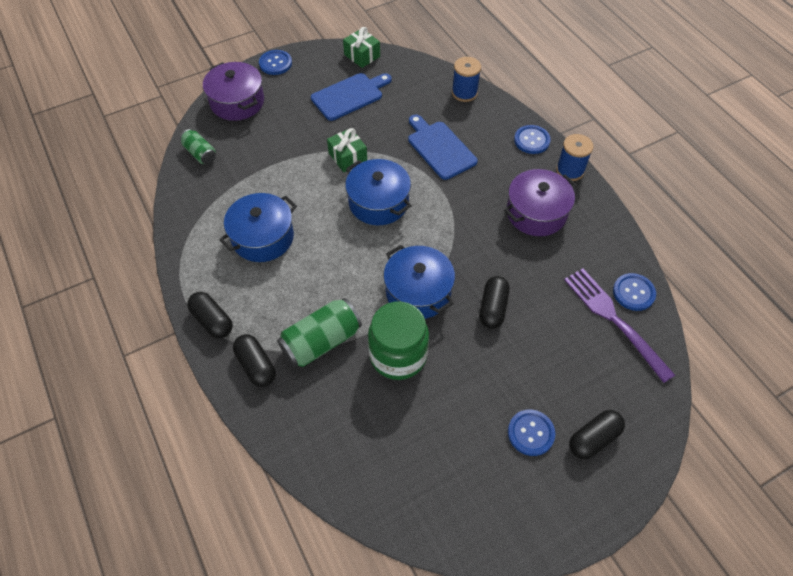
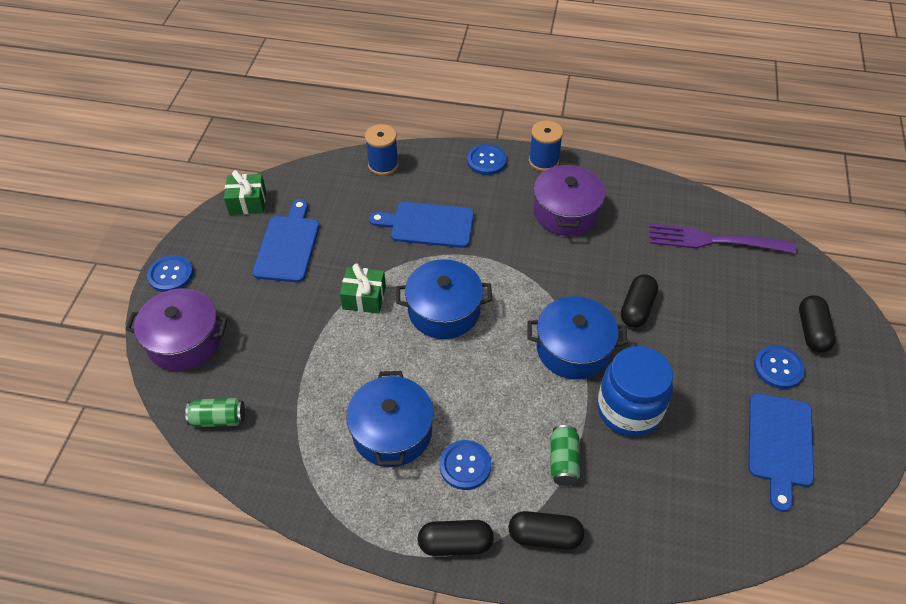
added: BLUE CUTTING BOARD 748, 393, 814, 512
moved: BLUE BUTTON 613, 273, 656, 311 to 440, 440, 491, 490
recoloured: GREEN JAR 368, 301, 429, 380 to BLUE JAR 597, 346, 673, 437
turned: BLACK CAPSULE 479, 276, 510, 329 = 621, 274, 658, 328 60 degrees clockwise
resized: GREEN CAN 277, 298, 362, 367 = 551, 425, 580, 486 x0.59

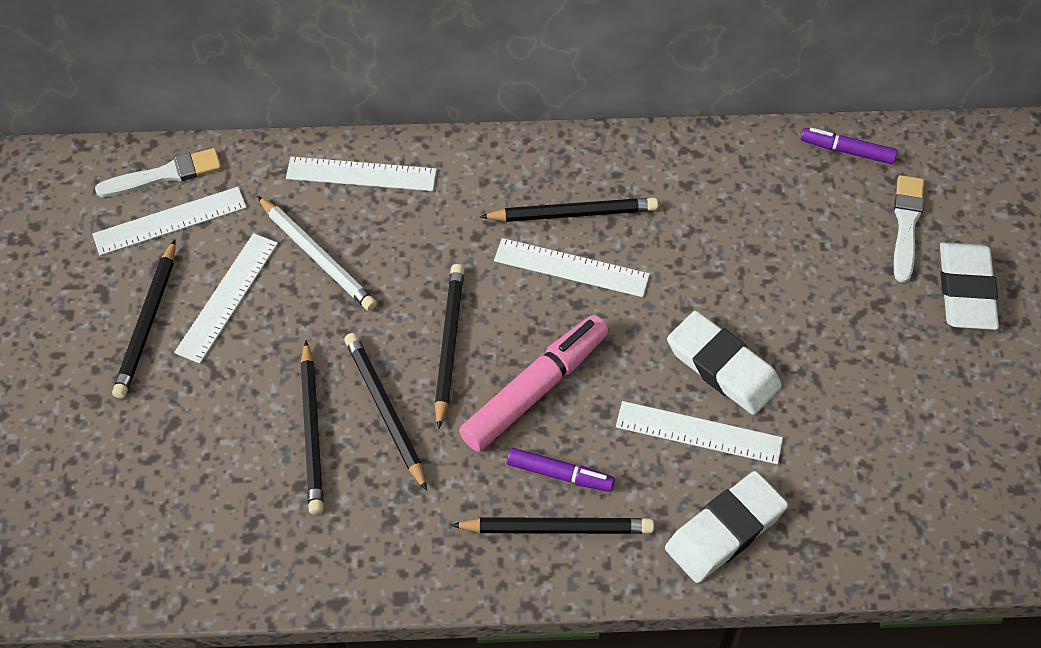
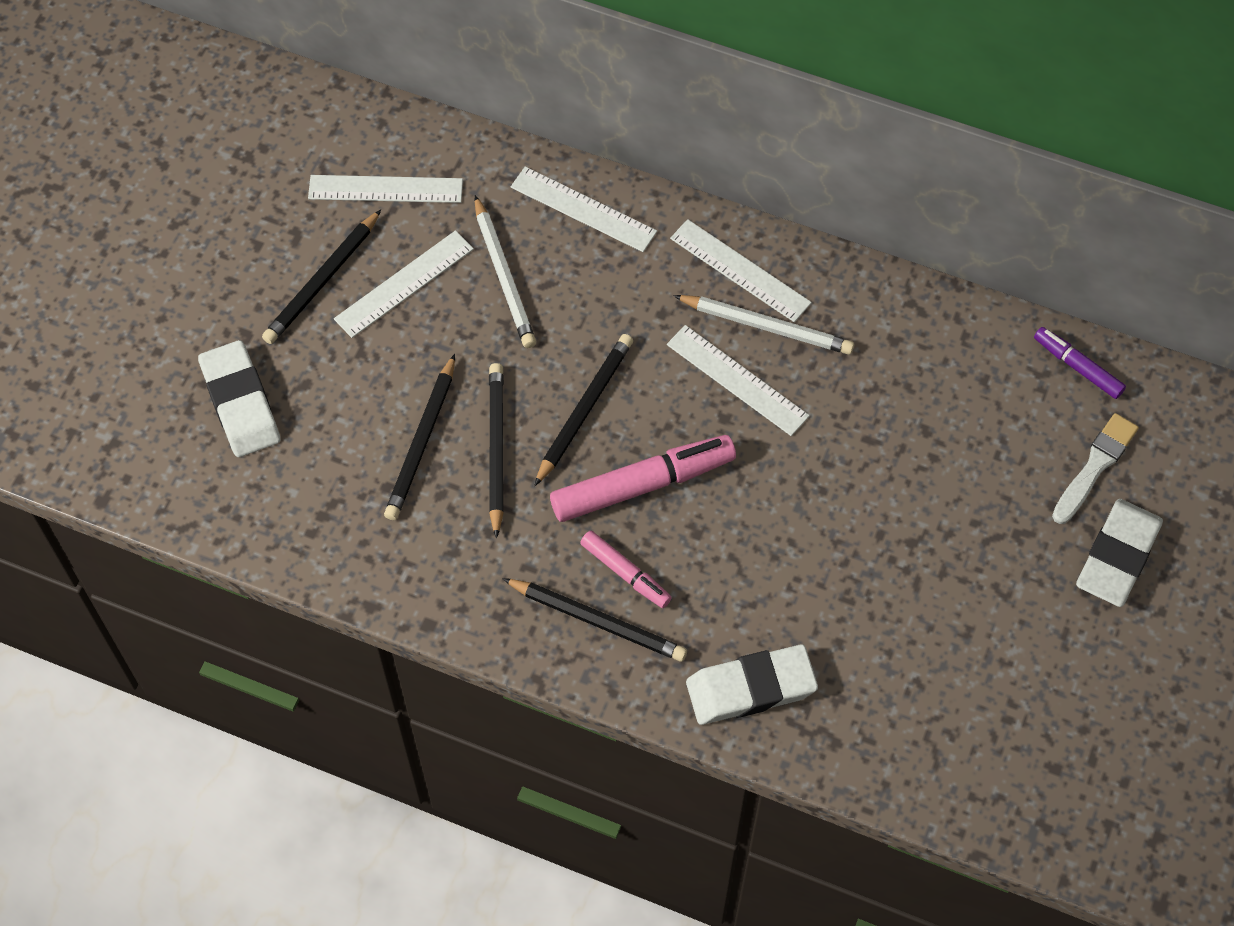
removed: WHITE BRUSH 95, 148, 221, 197
moved: WHITE ERASER 667, 311, 782, 415 to 198, 340, 280, 457; WHITE RULER 616, 401, 783, 464 to 670, 219, 812, 322
recoloured: PURPLE MARKER 507, 448, 615, 492 to PINK MARKER 580, 531, 672, 608; BLACK PENCIL 480, 198, 658, 222 to WHITE PENCIL 673, 295, 854, 355

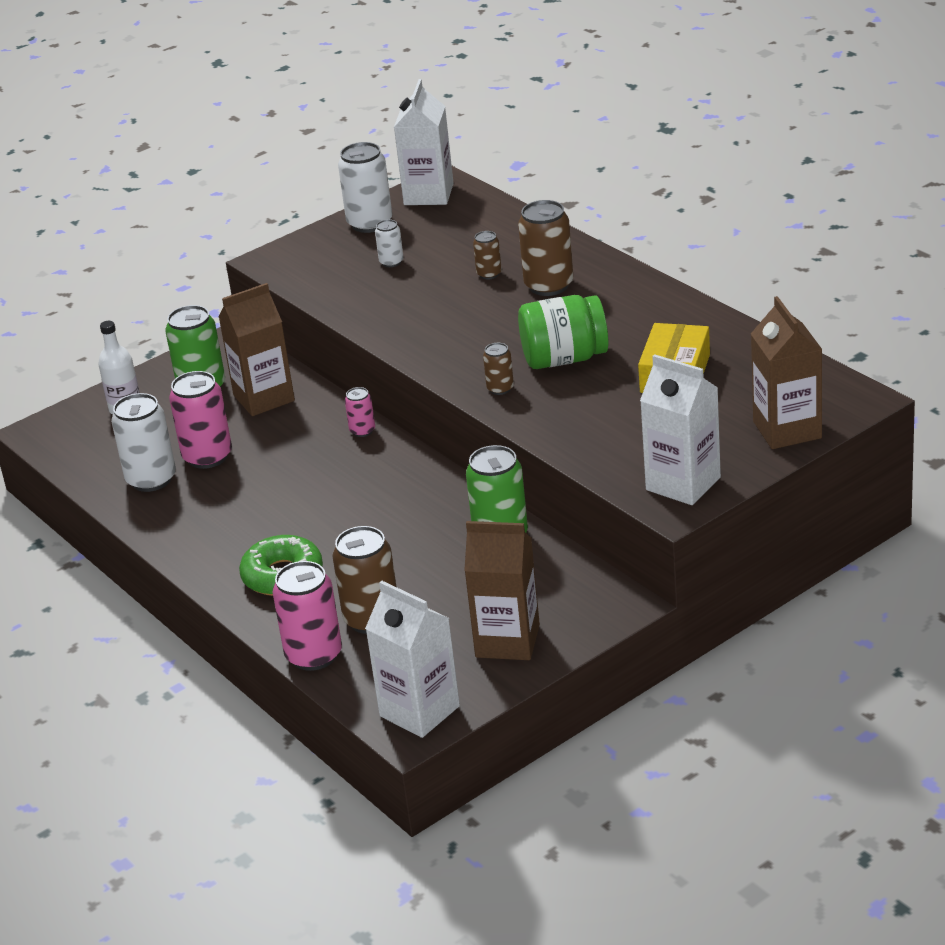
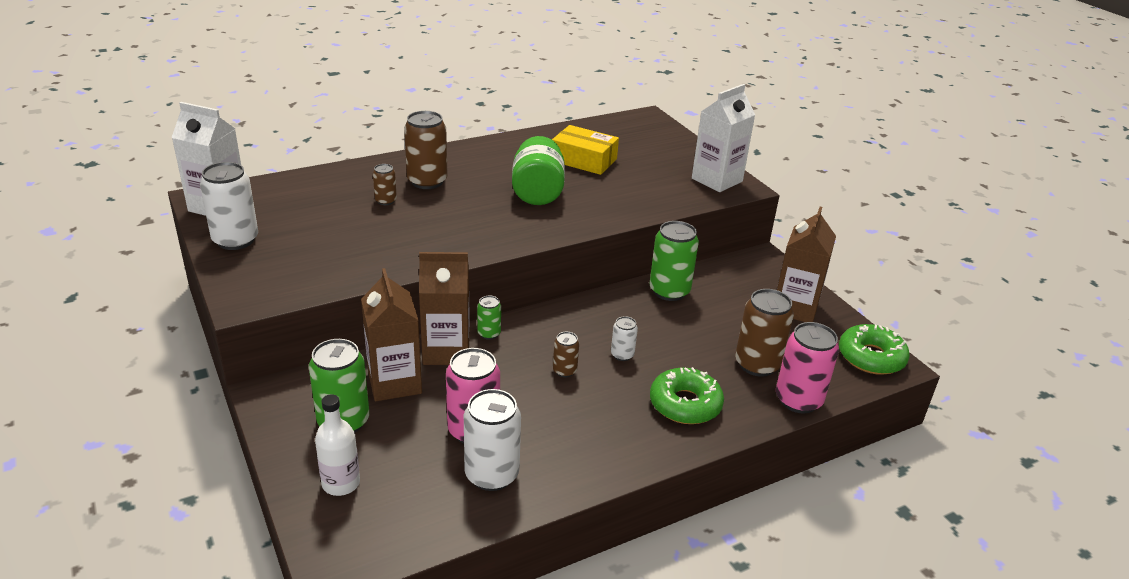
moved: BROWN CARTON 751, 296, 822, 449 to 419, 252, 470, 365; BROWN CAN 483, 343, 514, 395 to 553, 332, 579, 377; WHITE CAN 375, 219, 404, 267 to 611, 316, 638, 361
replaced: WHITE CARTON 365, 581, 460, 738 to GREEN DONUT 839, 324, 910, 375
recoloured: PINK CAN 345, 387, 375, 437 to GREEN CAN 477, 296, 501, 340

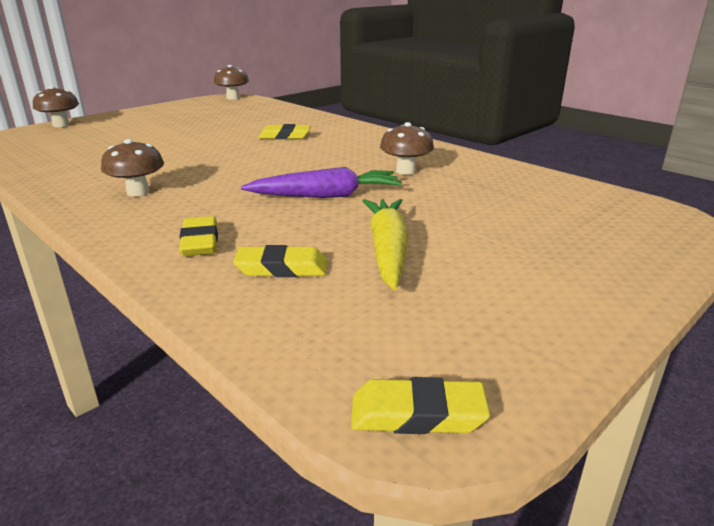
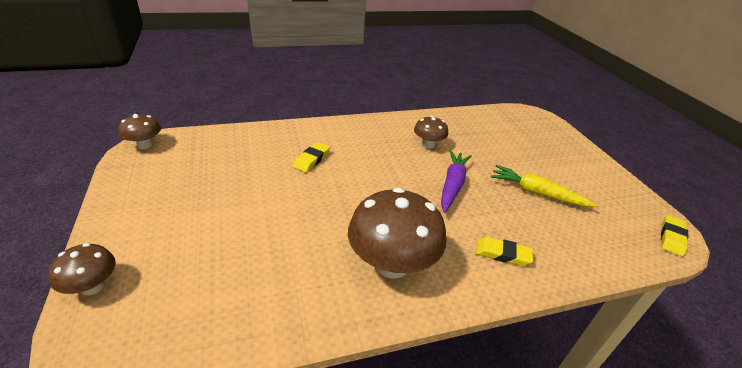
removed: YELLOW ERASER 233, 245, 327, 277
resized: BROWN MUSHROOM 101, 139, 164, 196 = 348, 188, 446, 279 x1.91

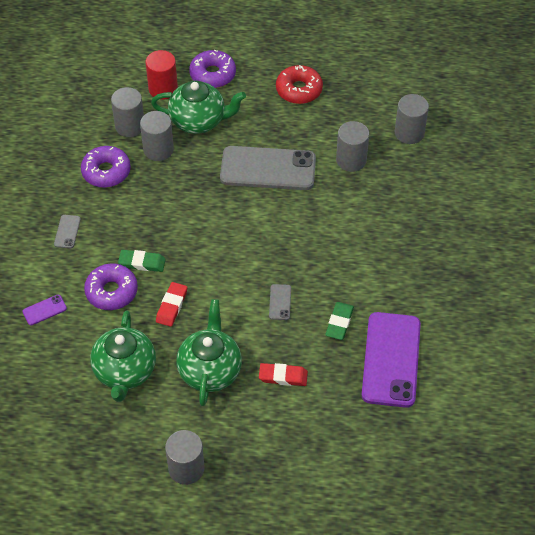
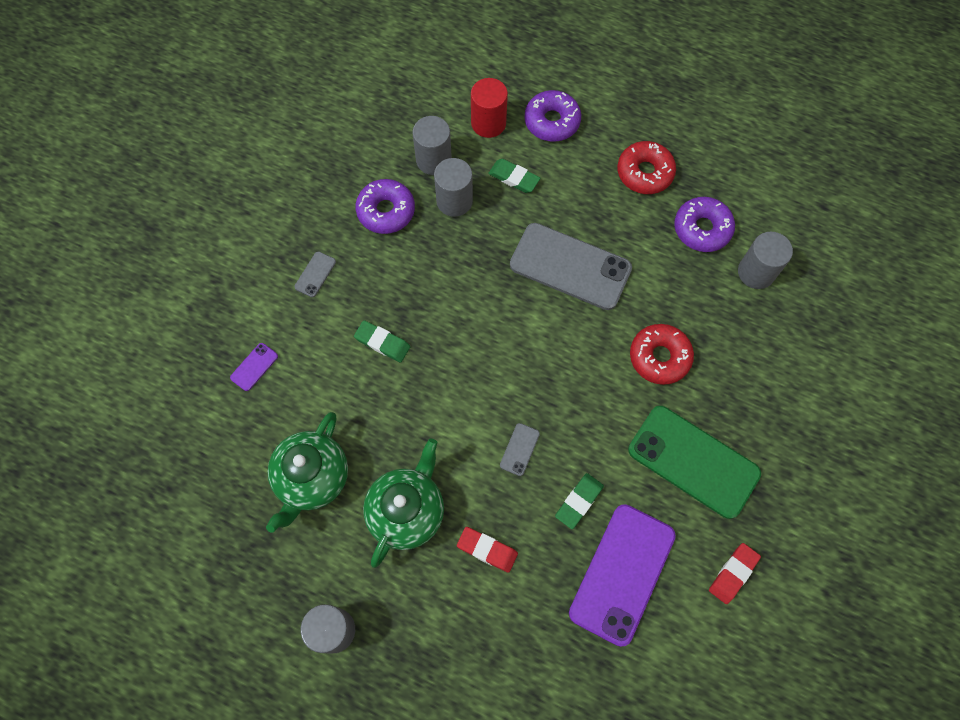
removed: GREY CYLINDER 336, 121, 369, 172
added: GREEN PHONE 628, 406, 761, 519; RED DONUT 630, 324, 694, 385
moved: PURPLE DONUT 84, 264, 138, 310 to 674, 197, 735, 252; RED ERASER 156, 282, 187, 327 to 709, 543, 761, 604
replaced: GREEN TEAPOT 151, 80, 246, 134 to GREEN ERASER 488, 159, 540, 193
turned: PURPLE PHONE 22, 295, 67, 325 = 230, 343, 278, 391 45 degrees counterclockwise

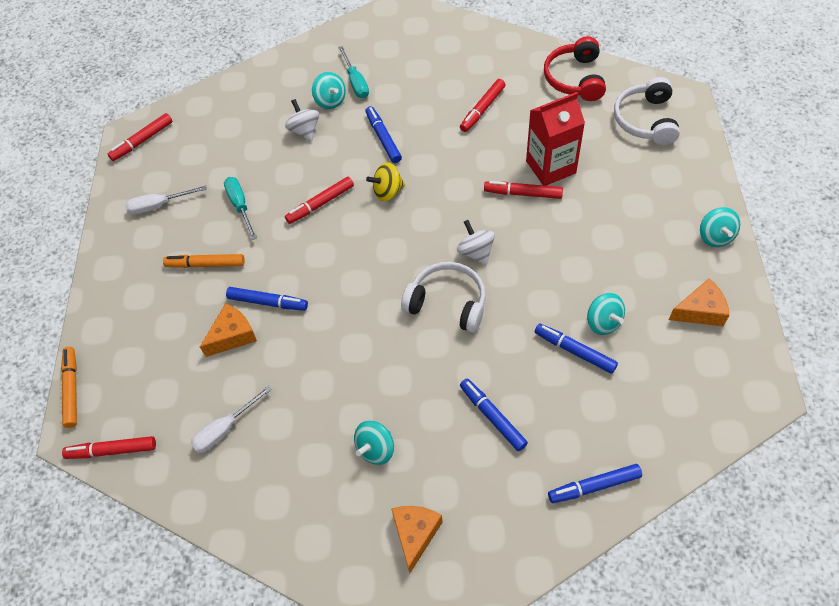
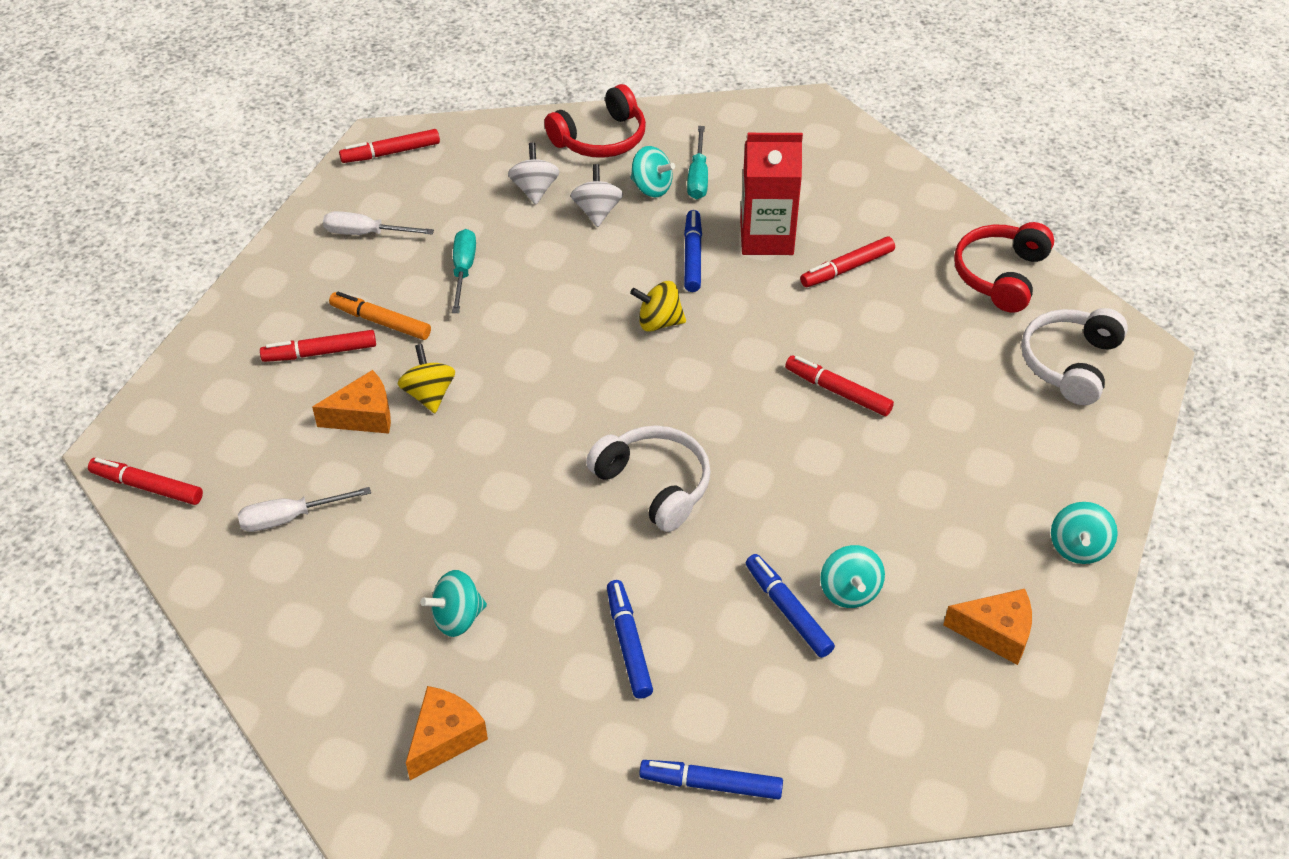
removed: ORANGE MARKER 61, 347, 77, 428
added: RED HEADPHONES 544, 84, 646, 158
moved: RED MARKER 285, 177, 354, 224 to 260, 330, 376, 362; WHITE SPINNING TOP 457, 220, 495, 265 to 508, 143, 560, 205; RED CARTON 526, 92, 585, 186 to 740, 133, 803, 255
replaced: BLUE MARKER 226, 287, 308, 311 to YELLOW SPINNING TOP 398, 344, 455, 413
turned: TURQUOISE SPINNING TOP 312, 72, 346, 109 = 630, 146, 675, 197 45 degrees counterclockwise

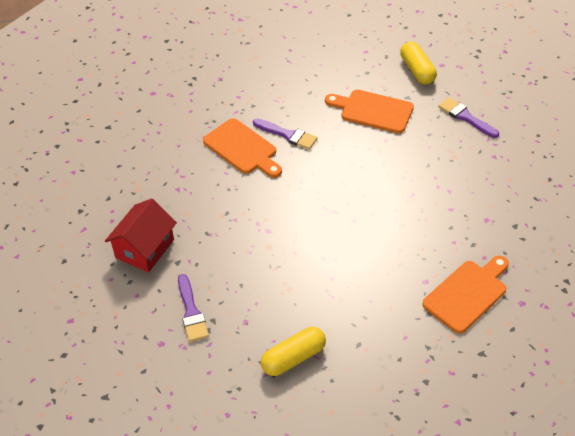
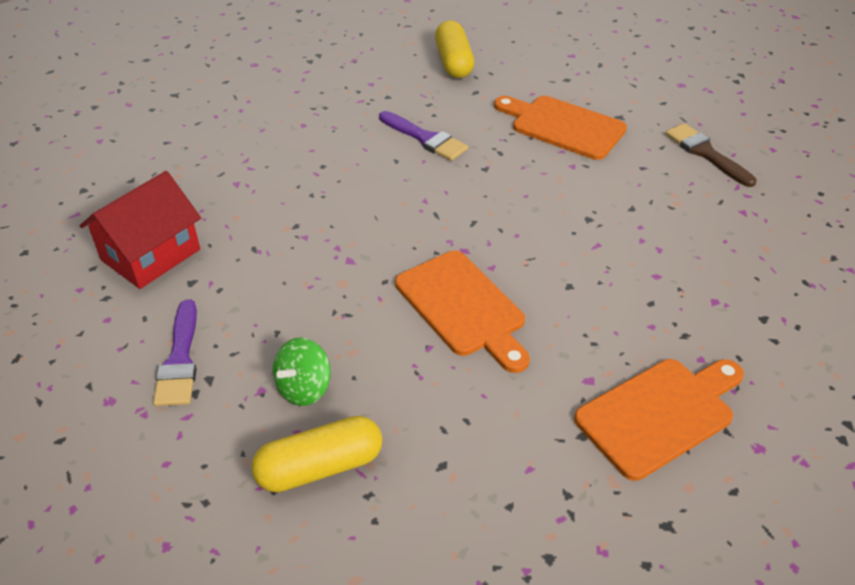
added: GREEN SPINNING TOP 273, 337, 331, 406
moved: ORANGE CUTTING BOARD 203, 118, 282, 178 to 395, 251, 530, 373; YELLOW CAPSULE 400, 42, 437, 85 to 435, 20, 474, 78
recoloured: PURPLE BRUSH 438, 97, 499, 138 to BROWN BRUSH 665, 123, 757, 187

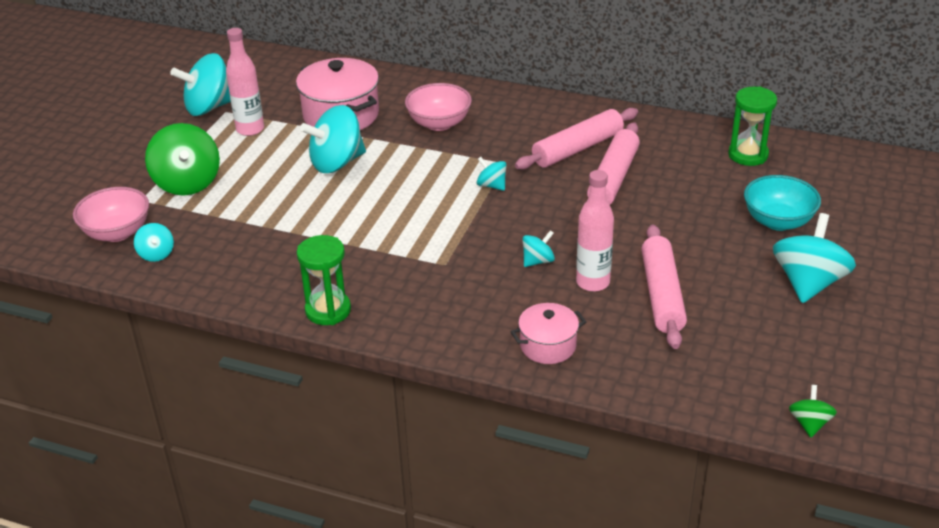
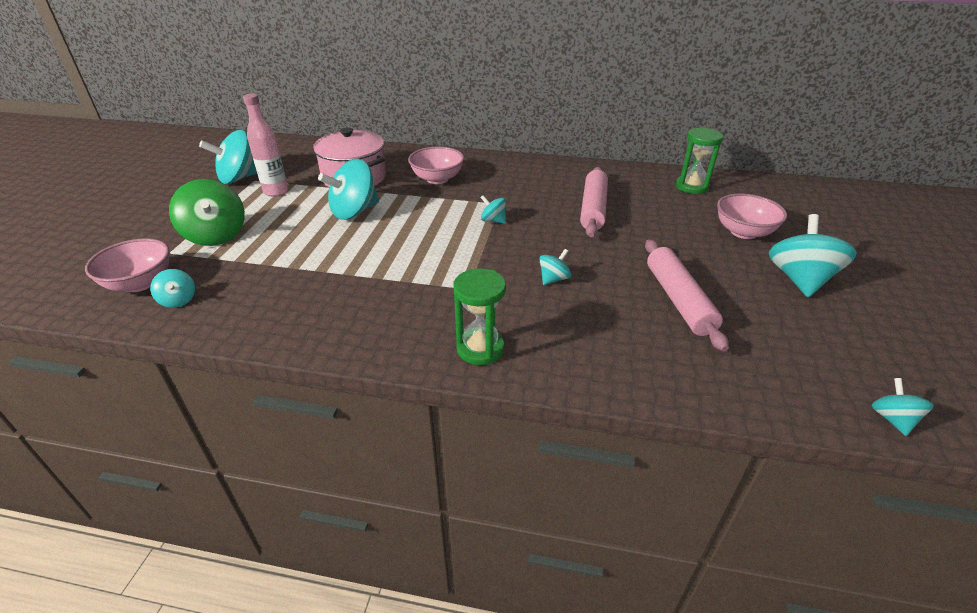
removed: PINK POT 511, 303, 586, 364; PINK ROLLING PIN 515, 108, 638, 170; PINK BOTTLE 576, 170, 614, 292
moved: GREEN HOURGLASS 297, 235, 351, 325 to 453, 268, 506, 365
recoloured: TURQUOISE BOWL 744, 175, 821, 231 to PINK BOWL 717, 194, 787, 239; GREEN SPINNING TOP 789, 385, 837, 438 to TURQUOISE SPINNING TOP 871, 378, 934, 436

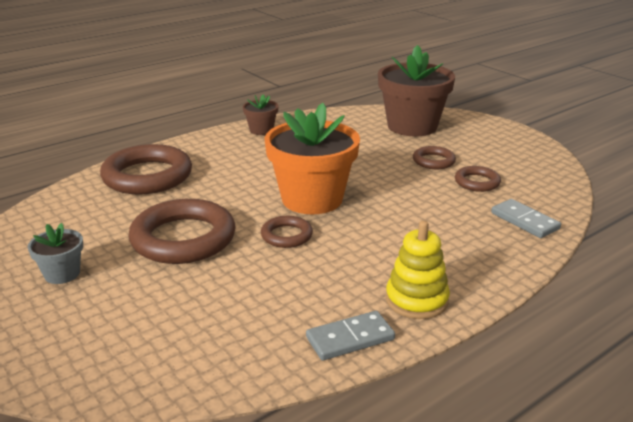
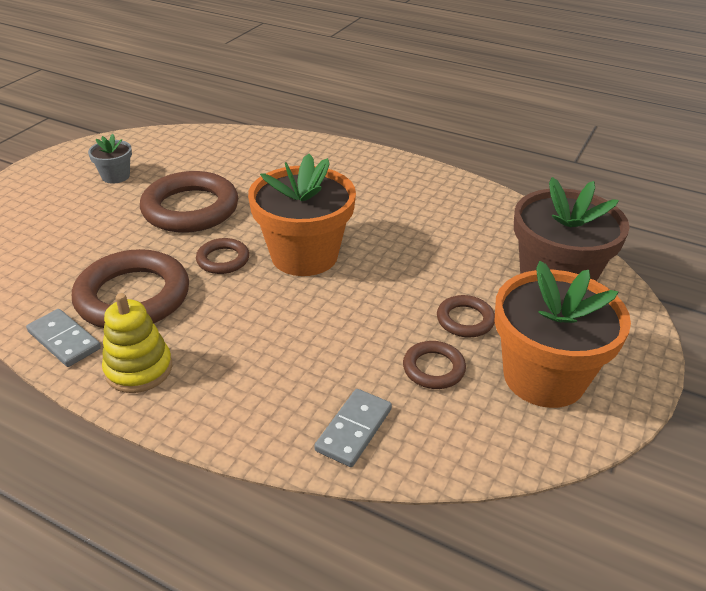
removed: BROWN FLOWER POT 243, 94, 278, 135
added: ORANGE FLOWER POT 494, 261, 631, 408
moved: BROWN RING 100, 144, 192, 195 to 72, 249, 189, 328

